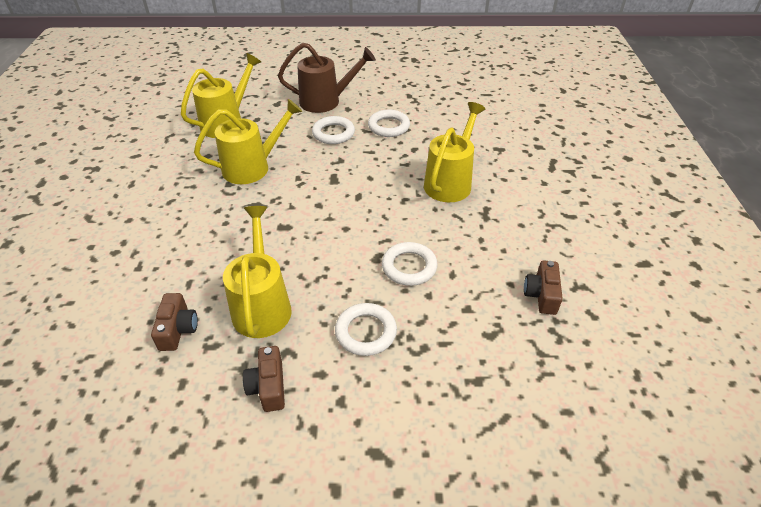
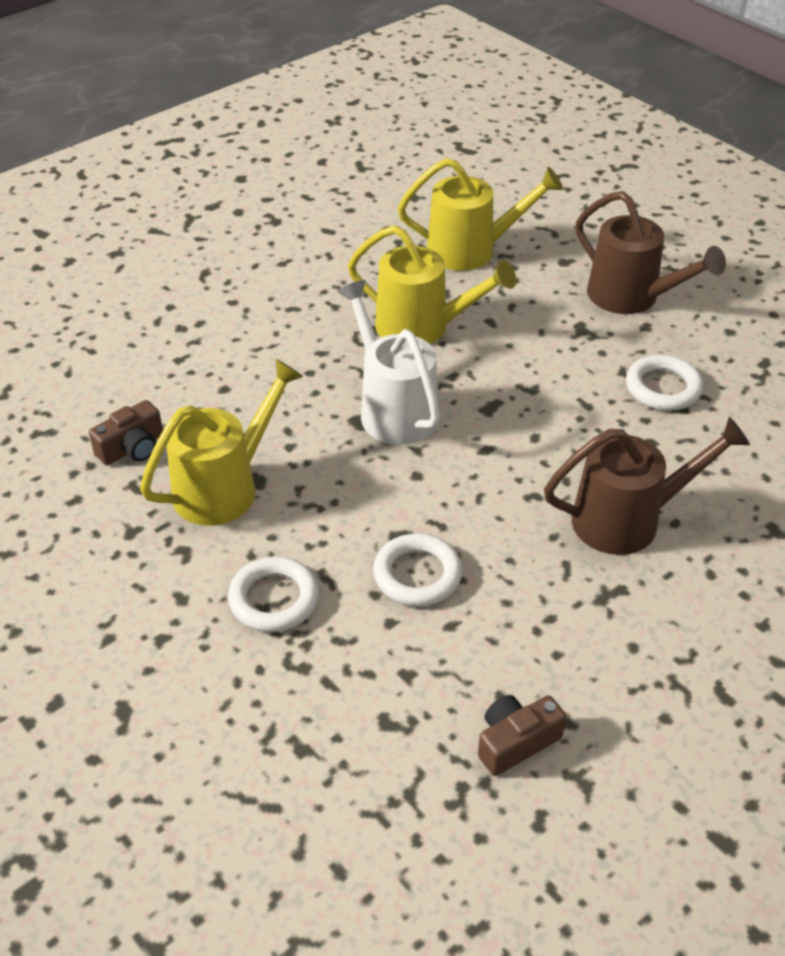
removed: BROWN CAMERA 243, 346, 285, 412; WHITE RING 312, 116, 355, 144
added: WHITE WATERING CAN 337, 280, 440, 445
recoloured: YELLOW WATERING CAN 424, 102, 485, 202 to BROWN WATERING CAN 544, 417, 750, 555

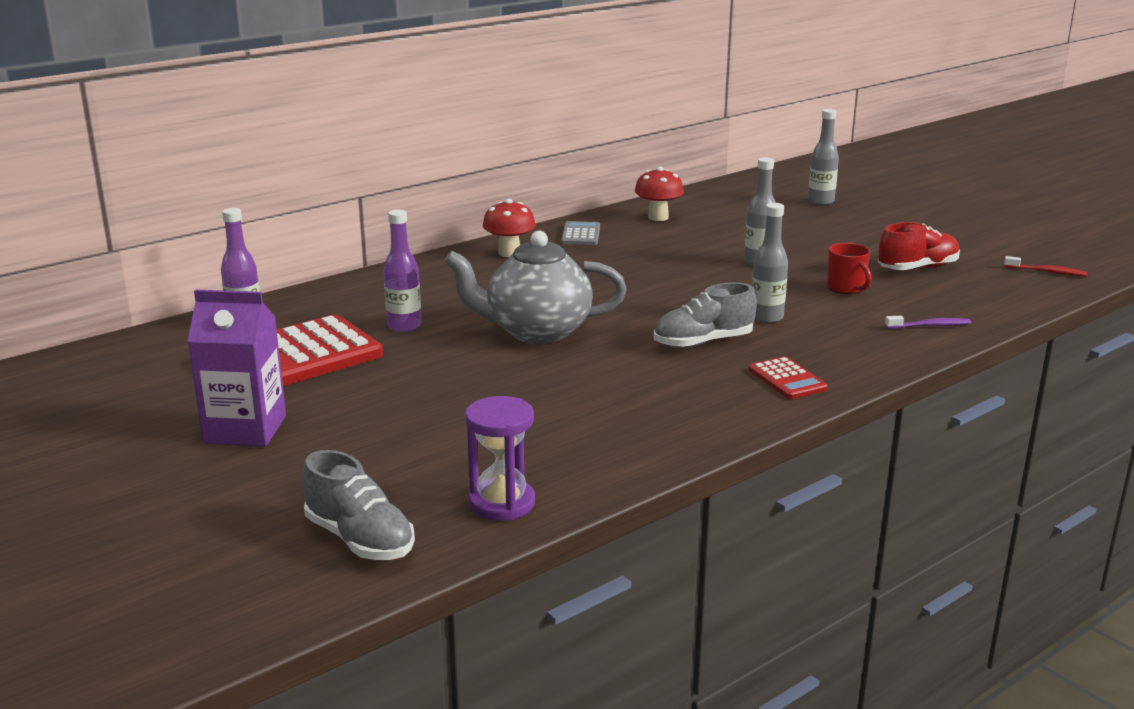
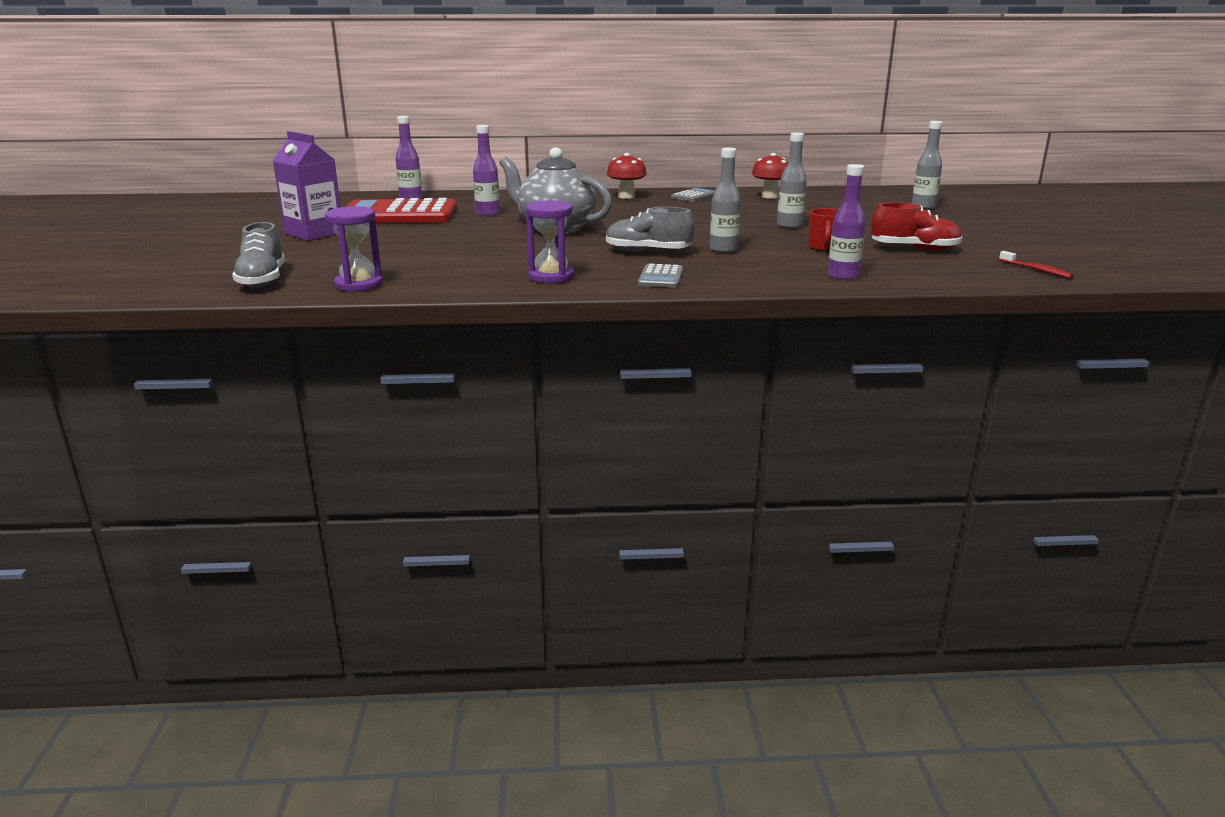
added: PURPLE HOURGLASS 526, 200, 574, 284
replaced: PURPLE TOOTHBRUSH 885, 316, 971, 329 to PURPLE BOTTLE 828, 164, 866, 280
recoloured: RED CALCULATOR 748, 356, 828, 399 to GREY CALCULATOR 638, 264, 683, 288

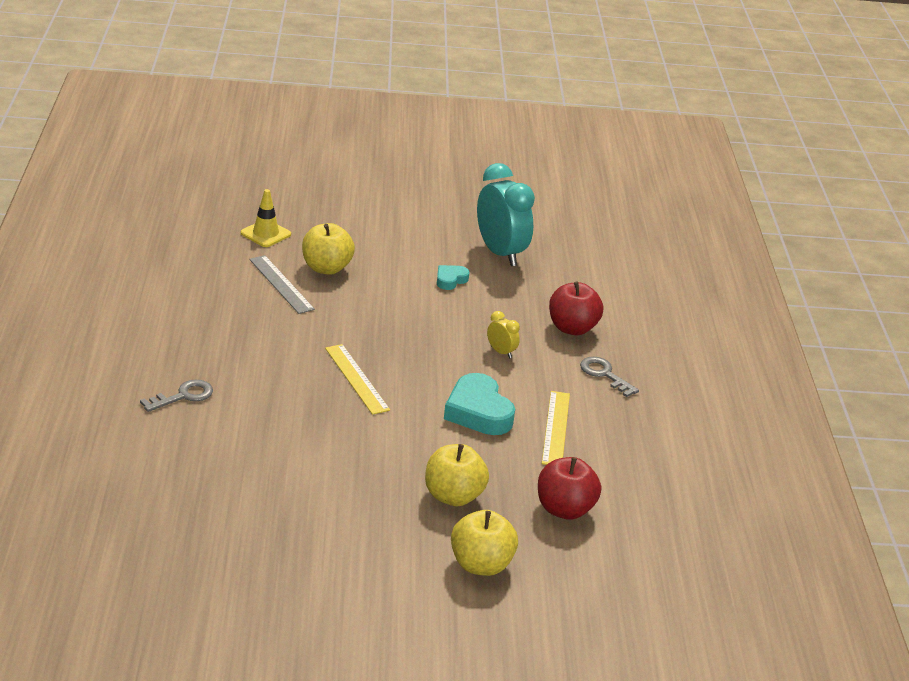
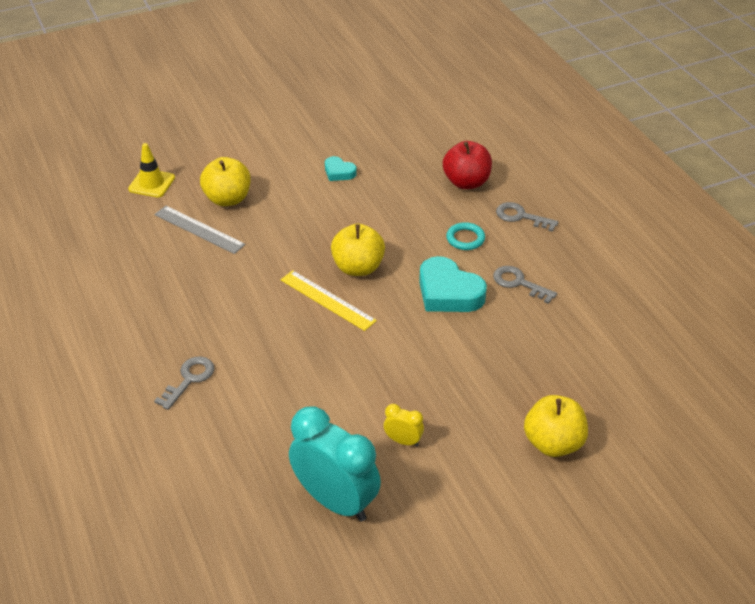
removed: RED APPLE 538, 457, 601, 520
added: TURQUOISE RING 446, 222, 485, 250
moved: TURQUOISE CLOCK 477, 163, 535, 266 to 289, 406, 381, 522; YELLOW APPLE 425, 444, 489, 506 to 331, 224, 385, 276; YELLOW CLOCK 487, 311, 520, 358 to 384, 404, 424, 446
replaced: YELLOW RULER 542, 391, 570, 465 to GREY KEY 493, 266, 557, 304
turned: TURQUOISE HEART 437, 265, 470, 290 = 325, 156, 357, 181 75 degrees counterclockwise

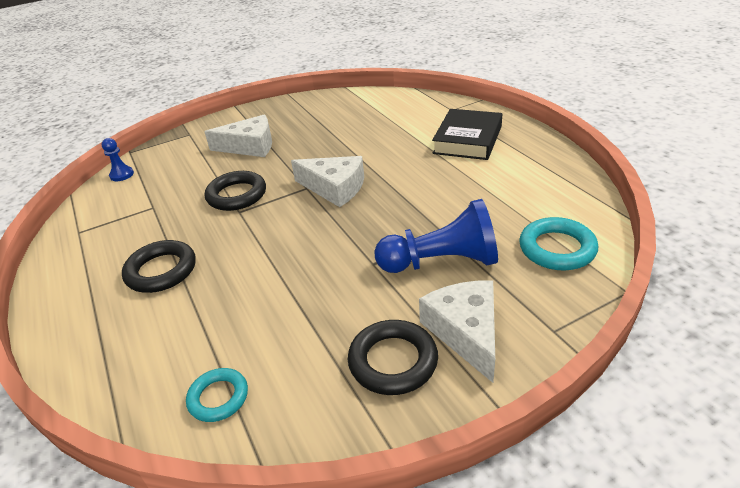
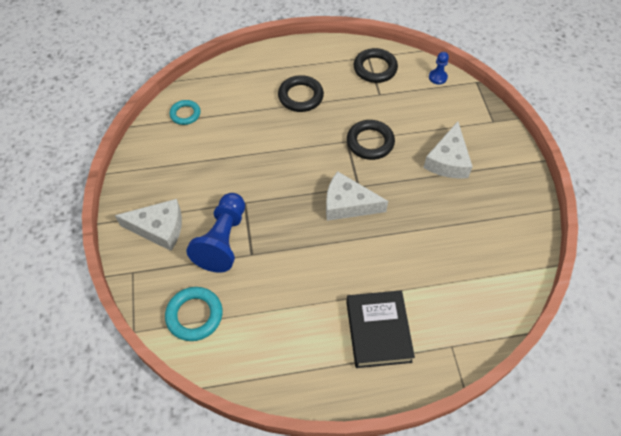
moved: BLACK RING 348, 320, 438, 395 to 354, 48, 398, 83
turned: WHITE CHEESE 291, 156, 364, 207 = 326, 171, 388, 221 60 degrees clockwise; BLACK BOOK 432, 109, 502, 160 = 346, 290, 415, 368 45 degrees clockwise

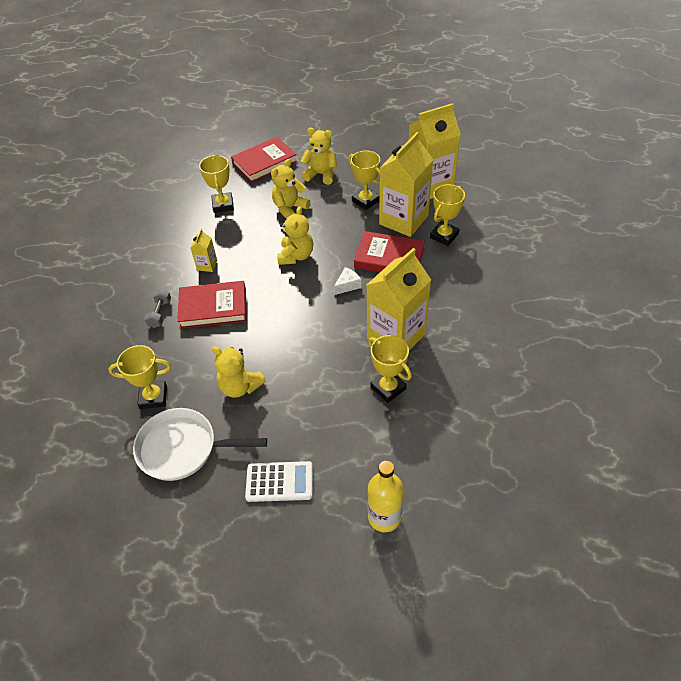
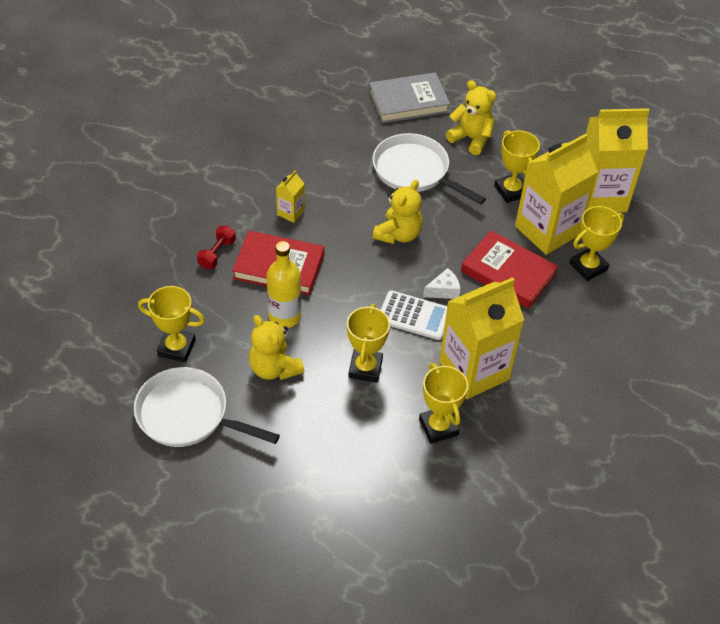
moved: YELLOW BOTTLE 367, 461, 404, 532 to 266, 241, 301, 328; YELLOW TROPHY 199, 155, 234, 213 to 347, 304, 390, 383; WHITE CALCULATOR 245, 461, 313, 502 to 381, 290, 447, 340
replaced: YELLOW TEDDY BEAR 271, 159, 310, 218 to WHITE PAN 372, 133, 486, 204
recoloured: GREY DUMBBELL 144, 288, 171, 328 to RED DUMBBELL 197, 225, 236, 269; RED BOOK 231, 137, 297, 183 to GREY BOOK 369, 72, 450, 123

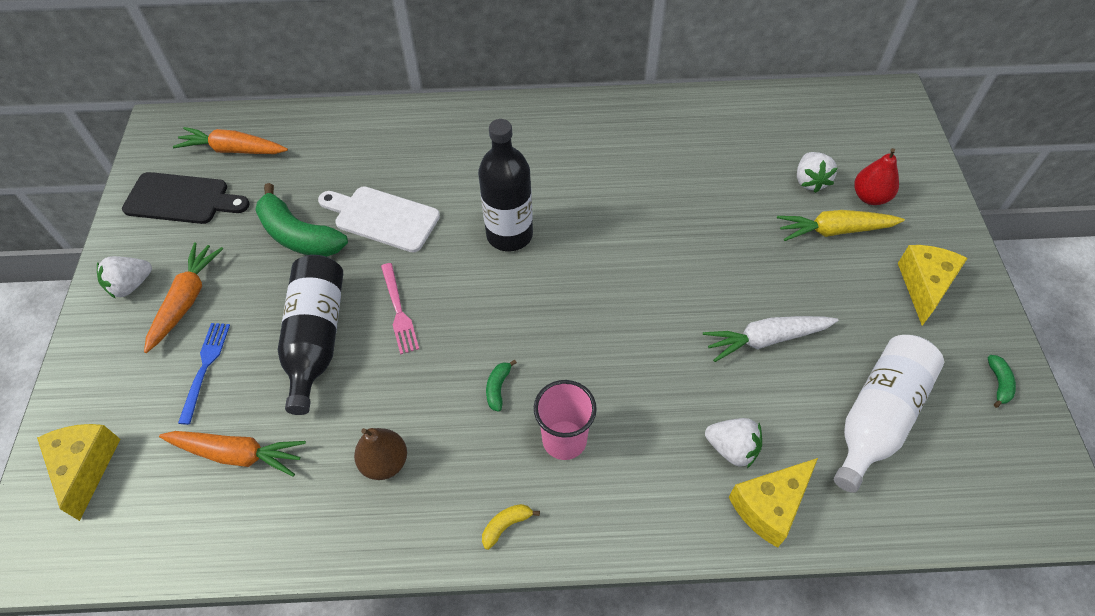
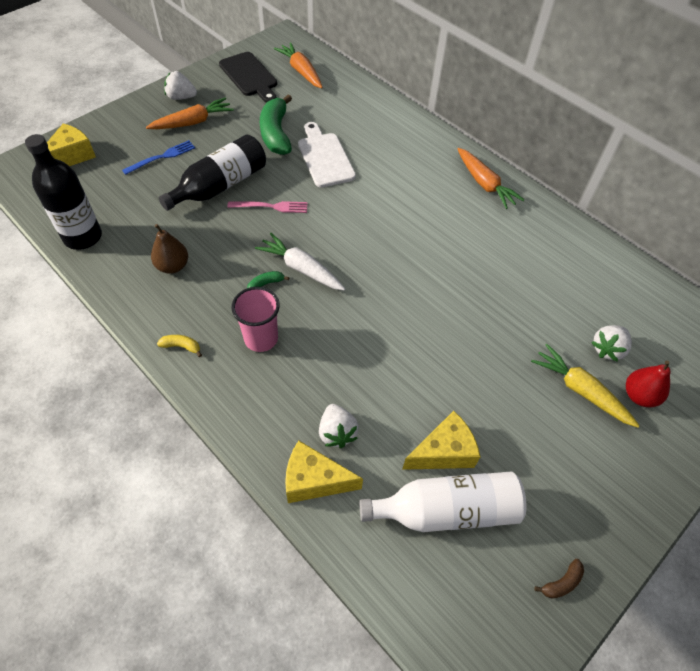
moved: BLACK BOTTLE 478, 119, 533, 251 to 25, 134, 102, 250; WHITE CARROT 703, 316, 839, 362 to 255, 233, 345, 291; YELLOW CHEESE 898, 245, 968, 326 to 402, 411, 480, 470; ORANGE CARROT 159, 431, 306, 477 to 458, 148, 525, 209
recoloured: GREEN BANANA 987, 355, 1016, 408 to BROWN BANANA 535, 559, 584, 599
turned: PINK FORK 381, 263, 419, 355 = 227, 201, 308, 213 120 degrees counterclockwise

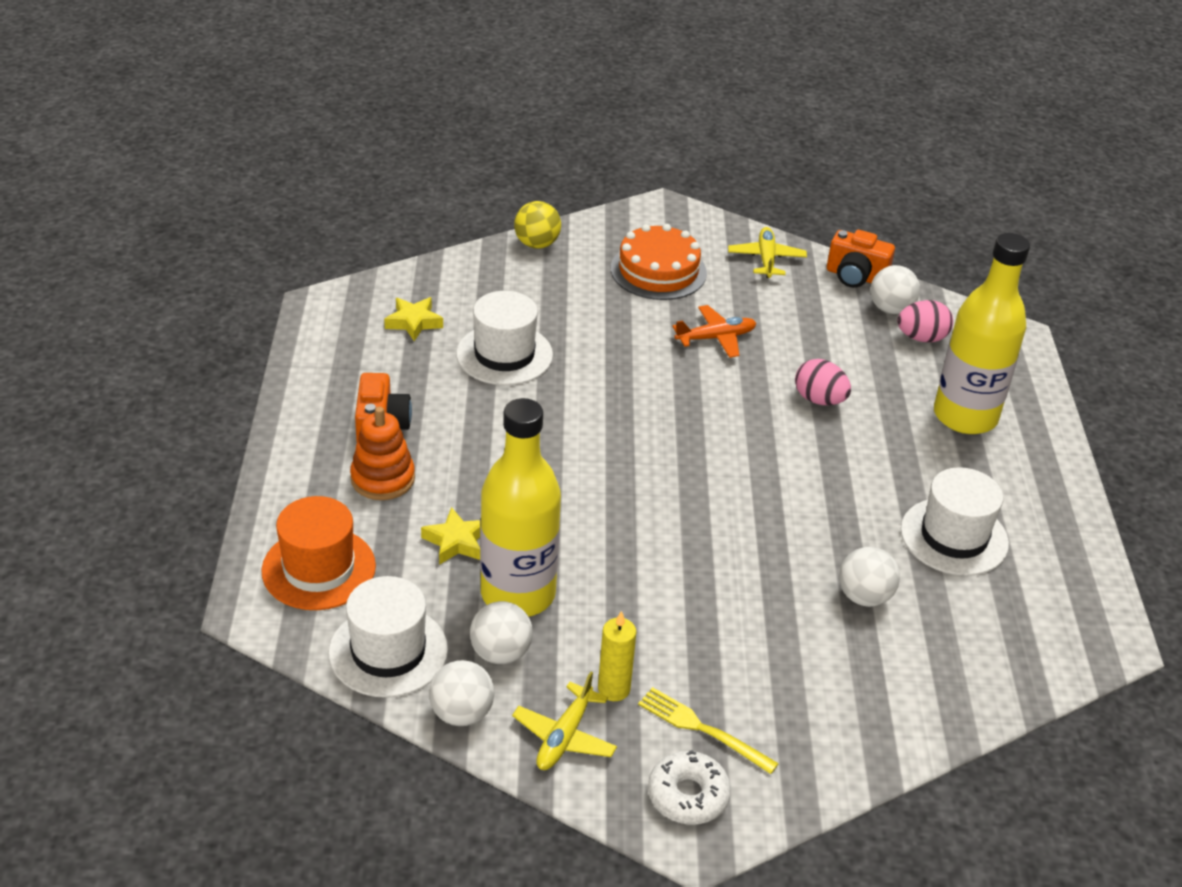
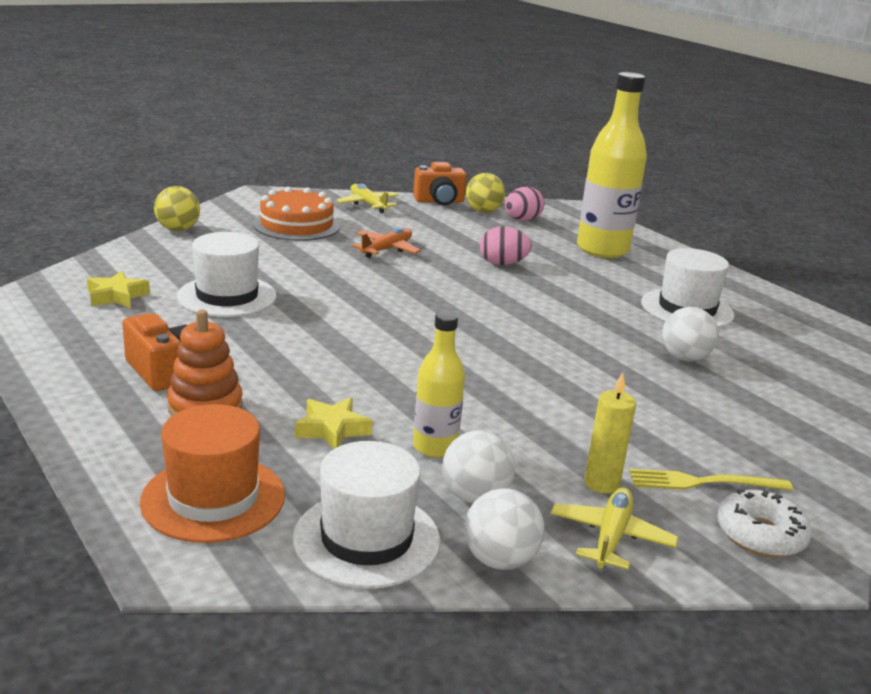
recoloured: WHITE BALL 871, 265, 920, 314 to YELLOW BALL 466, 173, 505, 213
turned: YELLOW PLANE 512, 671, 617, 770 = 550, 487, 679, 570 150 degrees counterclockwise
resized: YELLOW BOTTLE 480, 398, 561, 617 = 413, 311, 465, 458 x0.54

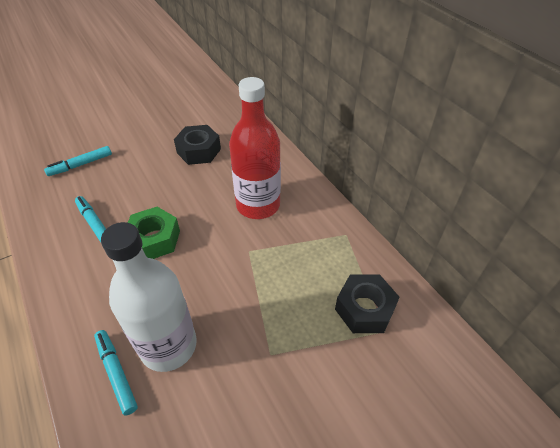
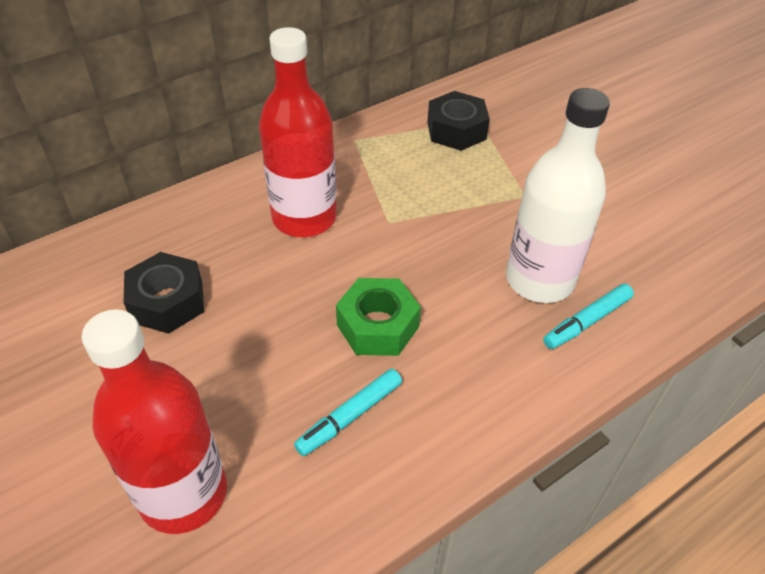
replaced: TURQUOISE MARKER 44, 146, 112, 176 to RED BOTTLE 82, 309, 227, 534

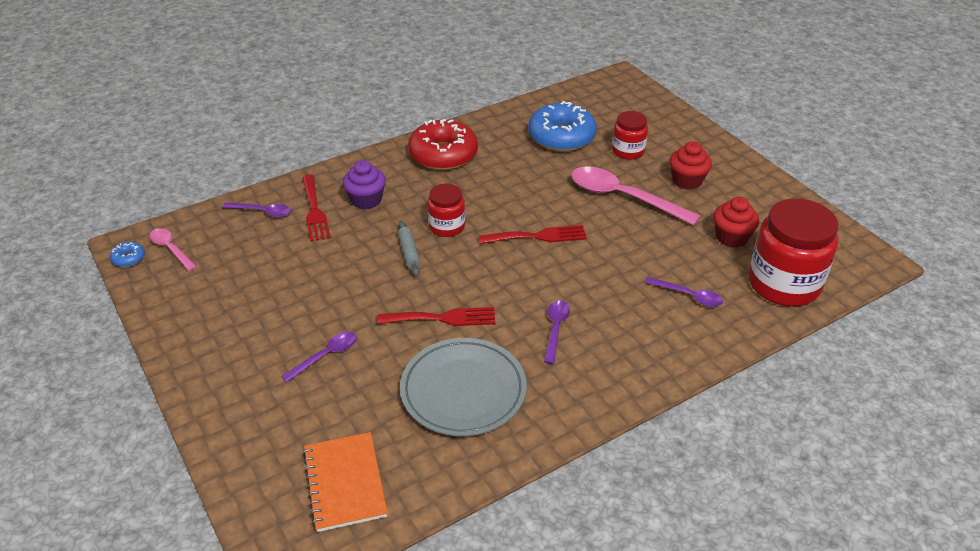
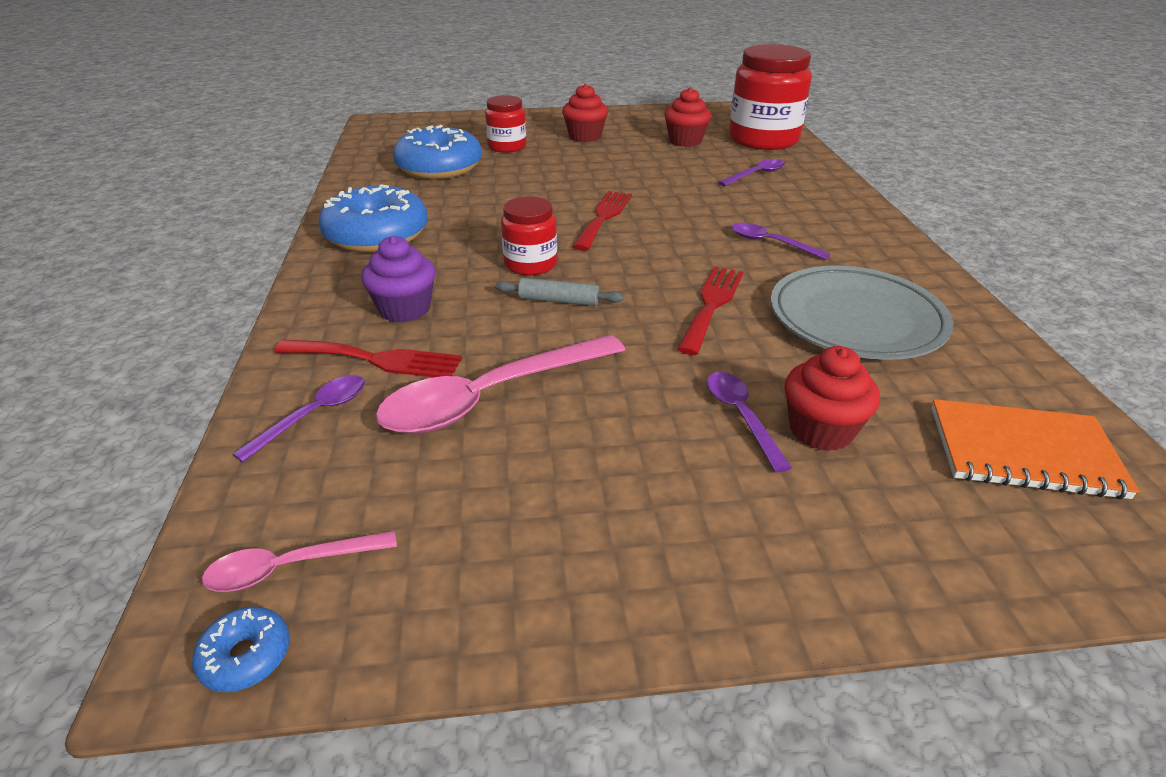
added: RED CUPCAKE 784, 346, 880, 451
moved: PINK SPOON 571, 166, 700, 225 to 376, 335, 625, 434
recoloured: RED DONUT 408, 119, 478, 170 to BLUE DONUT 318, 184, 428, 252

